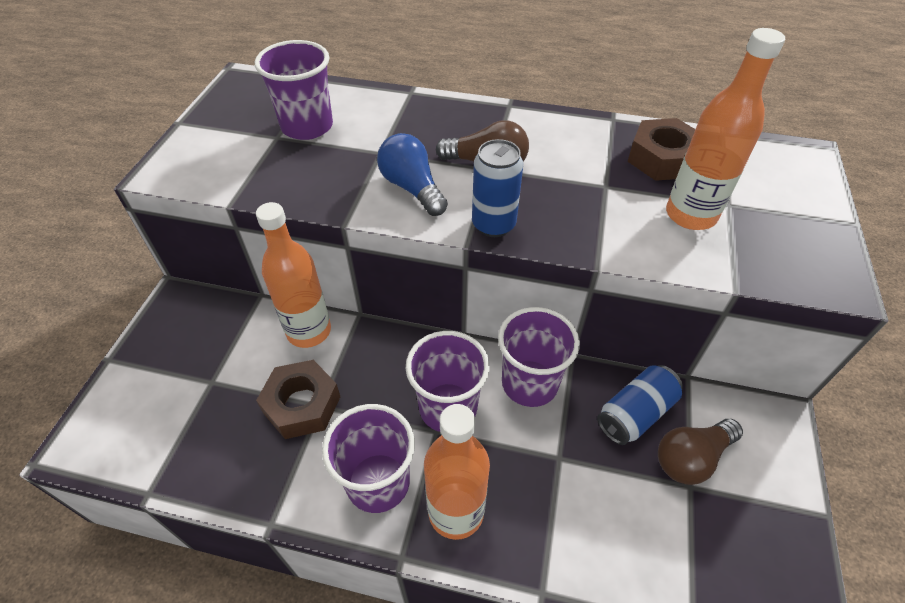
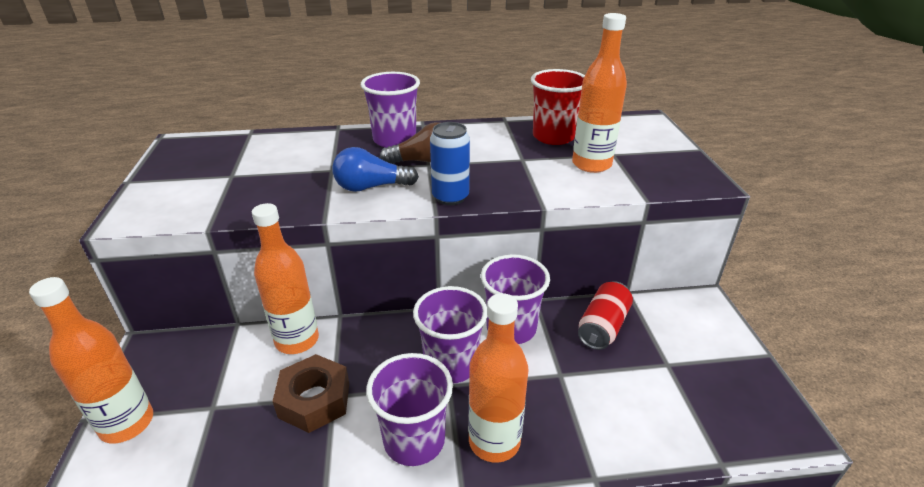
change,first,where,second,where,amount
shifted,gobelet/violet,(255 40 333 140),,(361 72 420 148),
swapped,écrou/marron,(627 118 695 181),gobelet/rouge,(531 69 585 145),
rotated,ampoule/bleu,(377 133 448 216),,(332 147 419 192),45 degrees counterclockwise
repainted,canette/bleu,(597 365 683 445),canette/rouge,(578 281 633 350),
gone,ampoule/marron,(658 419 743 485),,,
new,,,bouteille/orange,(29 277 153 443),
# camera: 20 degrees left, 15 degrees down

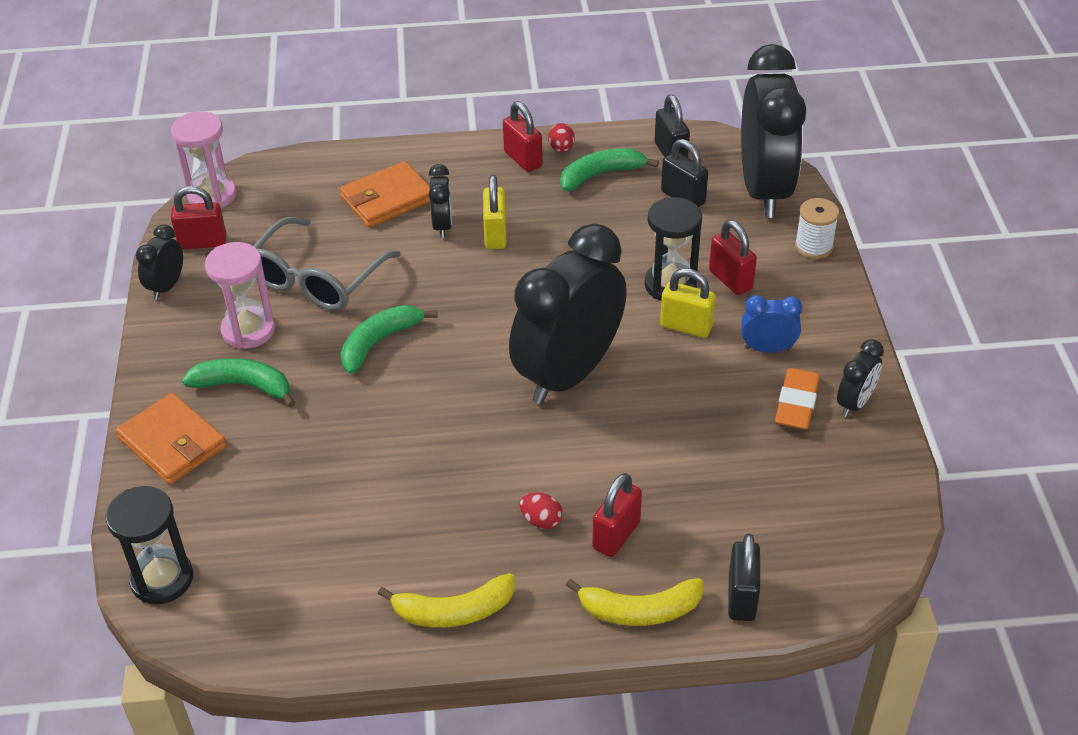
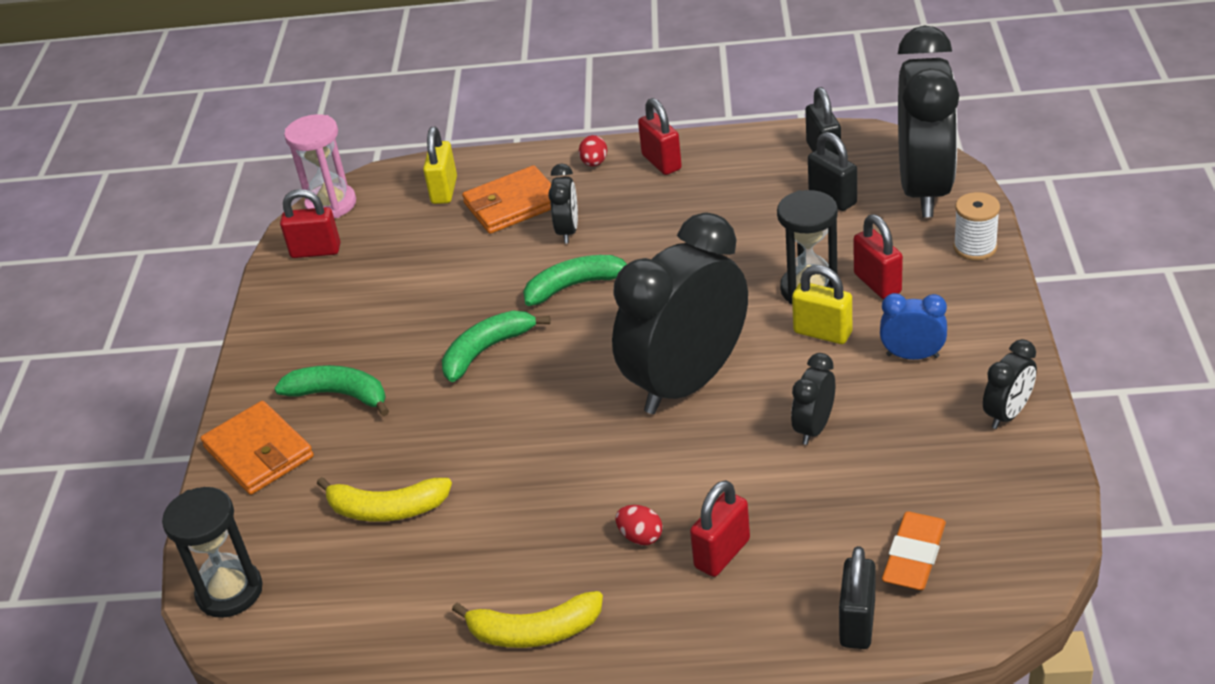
change,first,where,second,where,amount
shifted,œuf/rouge,(548 123 575 153),,(579 135 607 166),
shifted,banane/vert,(560 148 659 191),,(523 255 627 306),
shifted,cadenas/jaune,(483 175 507 249),,(423 127 457 204),
gone,lunettes/gris,(254 217 401 311),,,
shifted,réveil/noir,(136 224 183 300),,(791 353 835 445),
gone,sablier/rose,(205 242 275 349),,,
shifted,gomme/orange,(775 368 820 430),,(882 512 946 590),
shifted,banane/jaune,(566 578 704 626),,(317 477 452 522),
# camera: 10 degrees right, 5 degrees down

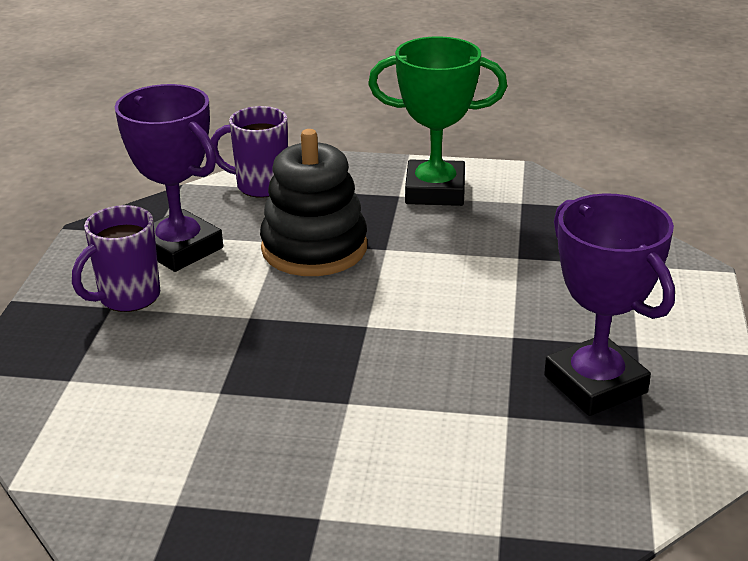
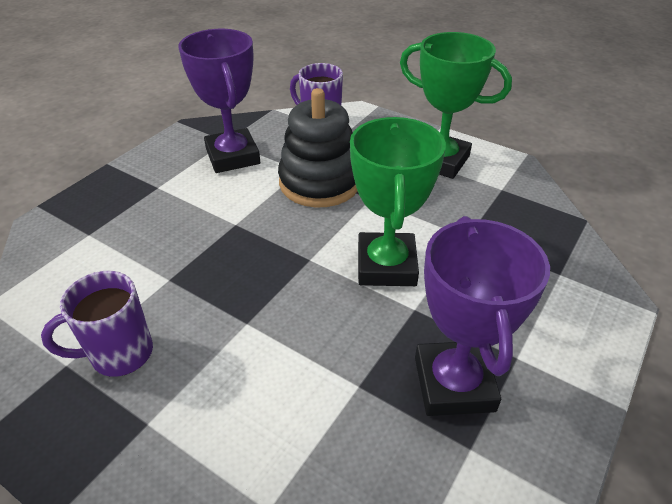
change,first,where,second,where,amount
shifted,tasse/violet,(72 205 160 312),,(41 271 153 377),
new,,,trophée/vert,(350 117 446 286),
# camera: 25 degrees right, 10 degrees up

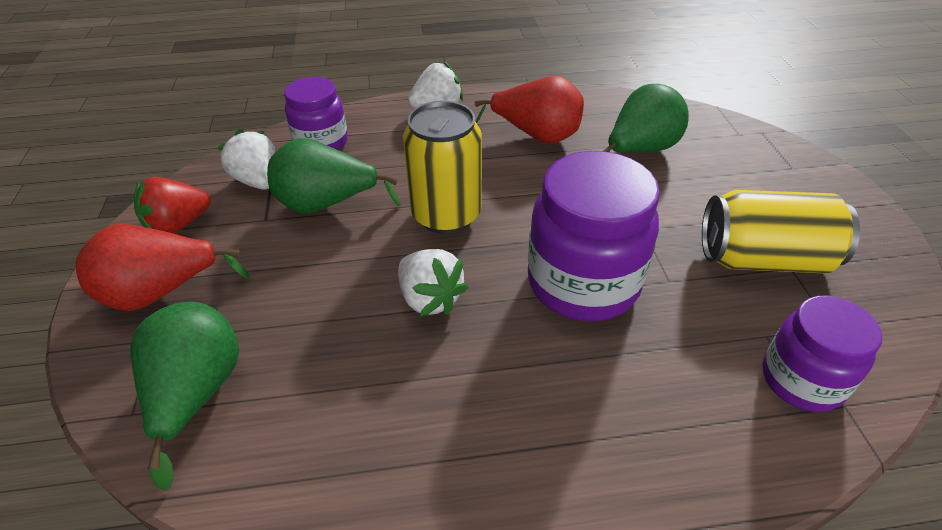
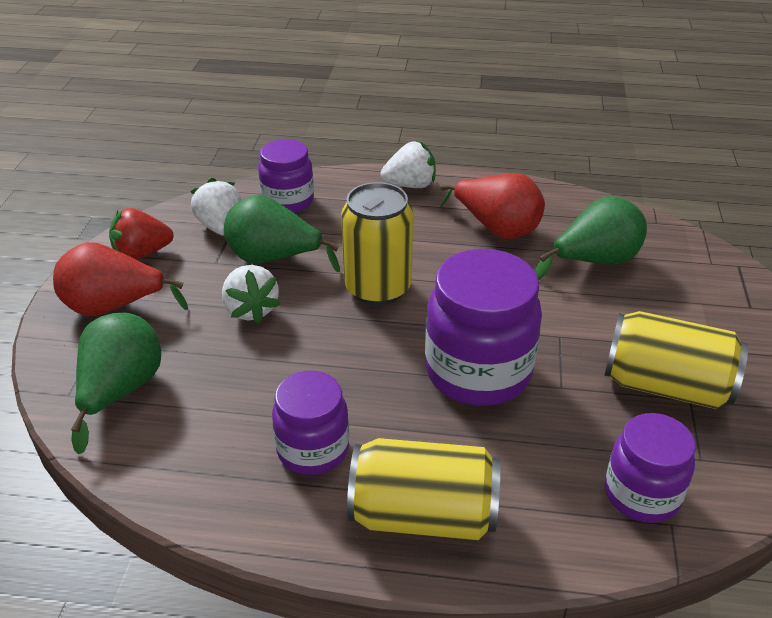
change,first,where,second,where,amount
shifted,fraise/blanc,(398 249 469 316),,(222 265 281 324),
new,,,bocal/violet,(272 371 349 475),
new,,,canette/jaune,(347 438 500 541),
# camera: 15 degrees right, 5 degrees down

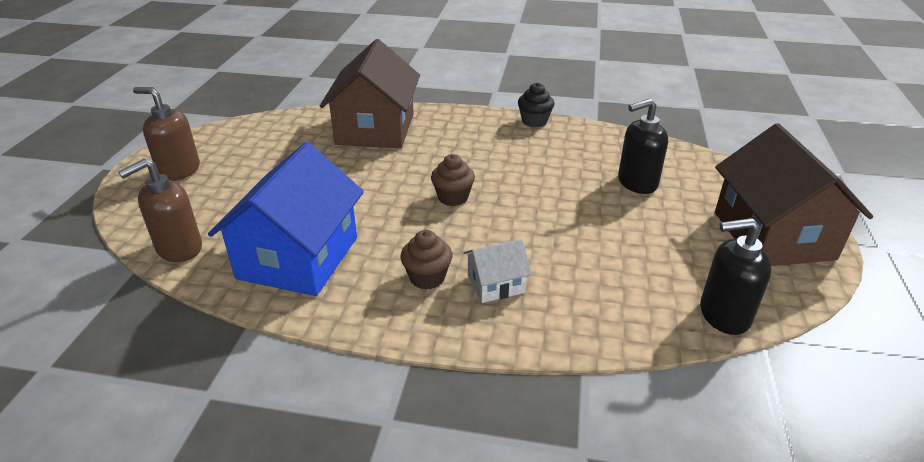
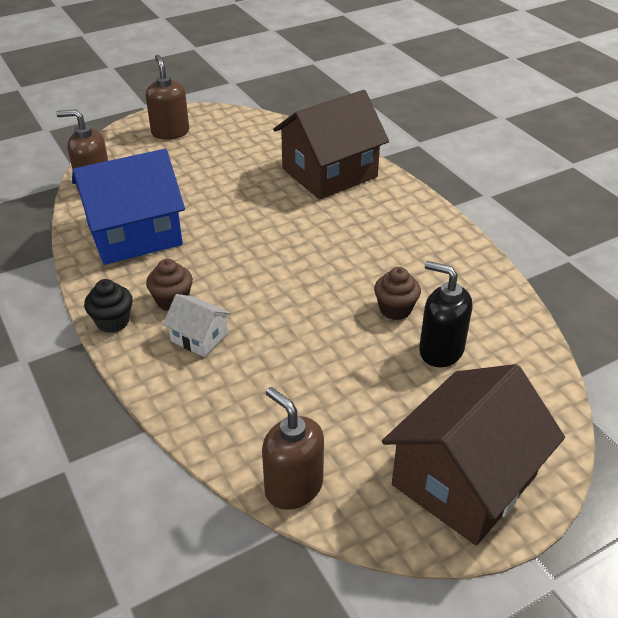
change,first,where,second,where,amount
shifted,muffin/noir,(518 83 555 127),,(84 279 133 333),
shifted,muffin/marron,(431 154 475 206),,(374 267 421 320),
repainted,distributeur de savon/noir,(700 218 772 335),distributeur de savon/marron,(262 387 324 510),
# camera: 50 degrees right, 5 degrees up

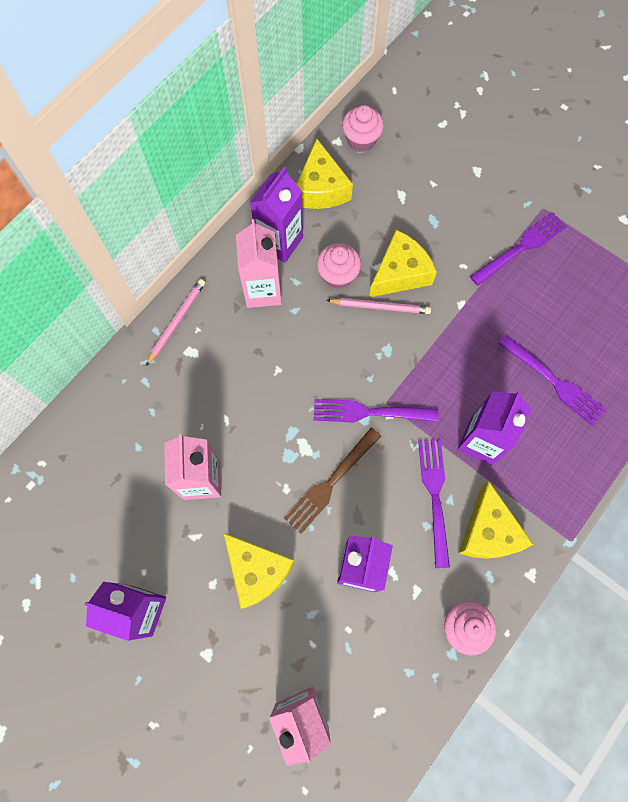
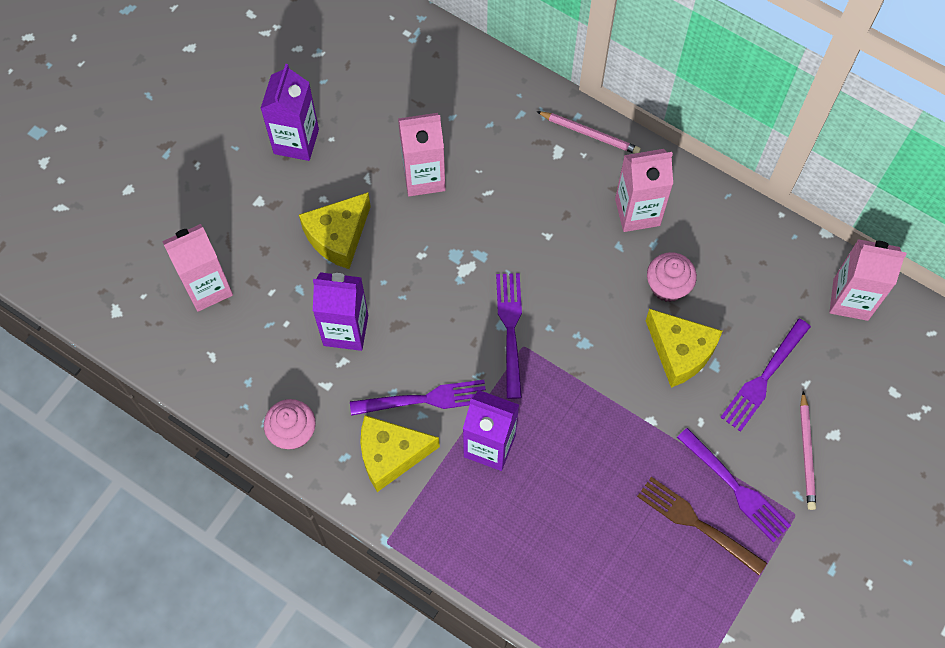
change,first,where,second,where,amount
swapped,muffin/rose,(342 105 384 152),brique de lait/rose,(829 239 907 321),
gone,fromage/jaune,(296 139 353 209),,,
gone,brique de lait/violet,(250 167 303 263),,,
shifted,crayon/rose,(326 298 431 314),,(800 391 816 510),
shifted,fourchette/violet,(498 335 607 426),,(720 318 811 432),
shifted,fourchette/marron,(284 428 381 534),,(637 477 767 575),
# camera: 85 degrees right, 5 degrees down

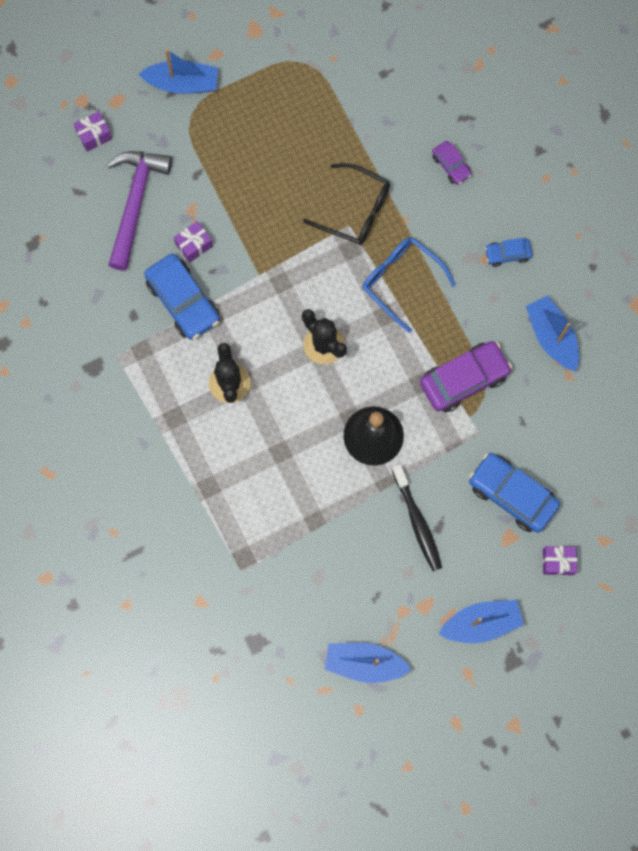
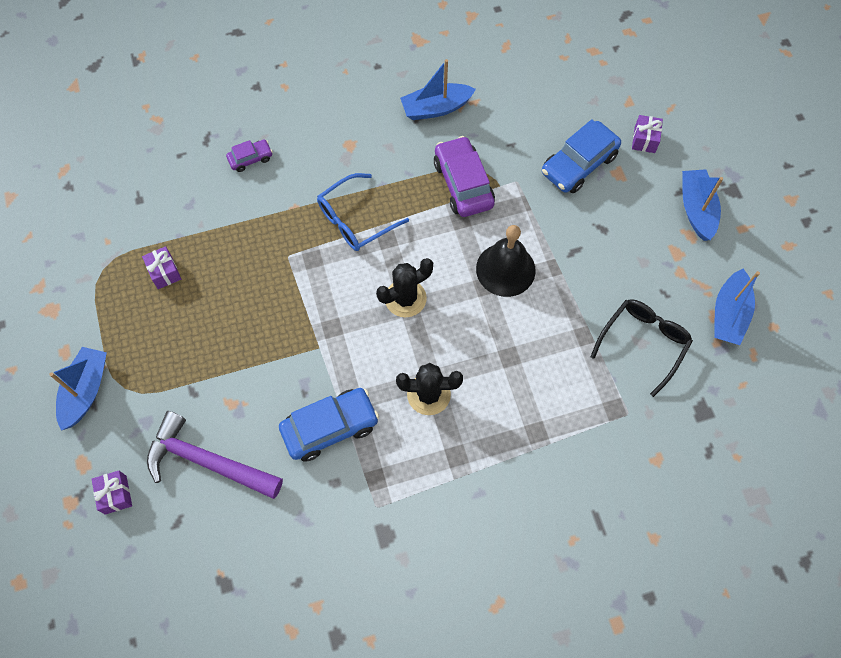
change,first,where,second,where,amount
shifted,lunettes/noir,(303 163 390 245),,(590 299 693 397),
shifted,cadeau/violet,(174 221 213 263),,(142 246 181 289),
gone,voiture/bleu,(485 238 532 267),,,
gone,brosse à dents/noir,(392 465 442 571),,,
# camera: 80 degrees left, 10 degrees down

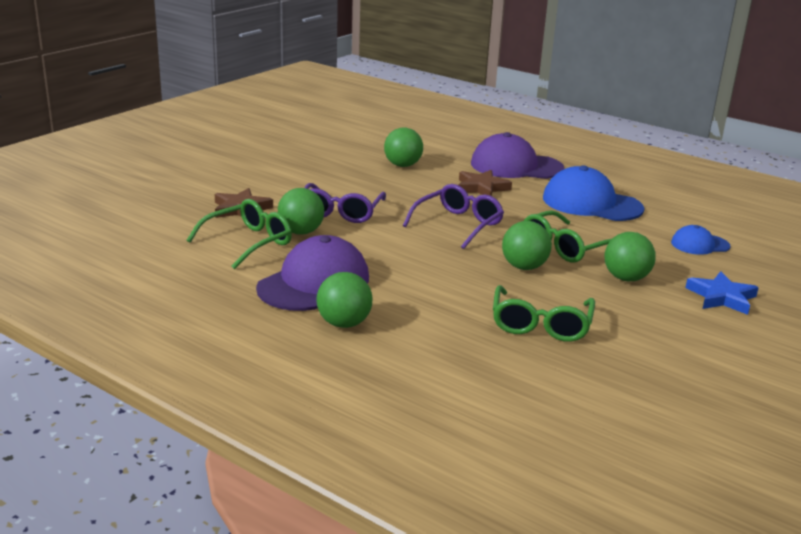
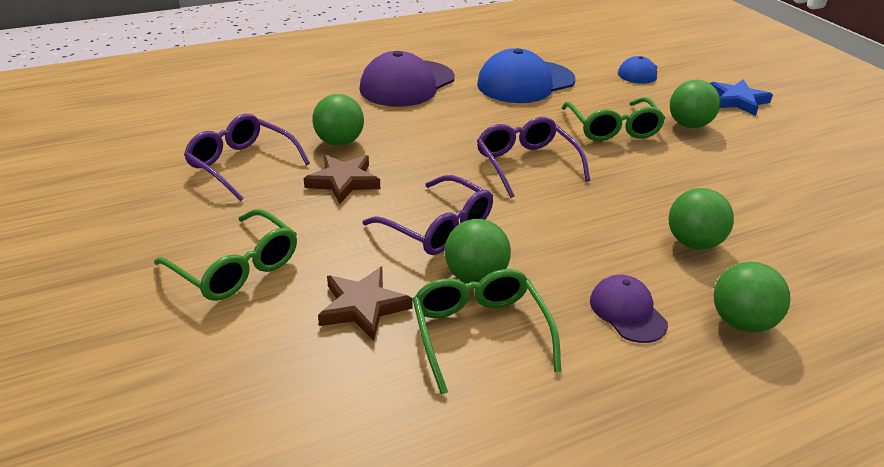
change,first,where,second,where,amount
shifted,étoile/marron,(458 170 512 196),,(304 155 380 204),
shifted,balle/vert,(502 221 552 270),,(668 188 734 250),
scaled,casquette/violet,(256 235 369 311),,(590 275 668 343),x0.53
shifted,lunettes/vert,(493 285 595 342),,(154 209 297 301),
new,,,lunettes/violet,(184 114 310 201),
# camera: 60 degrees left, 10 degrees up

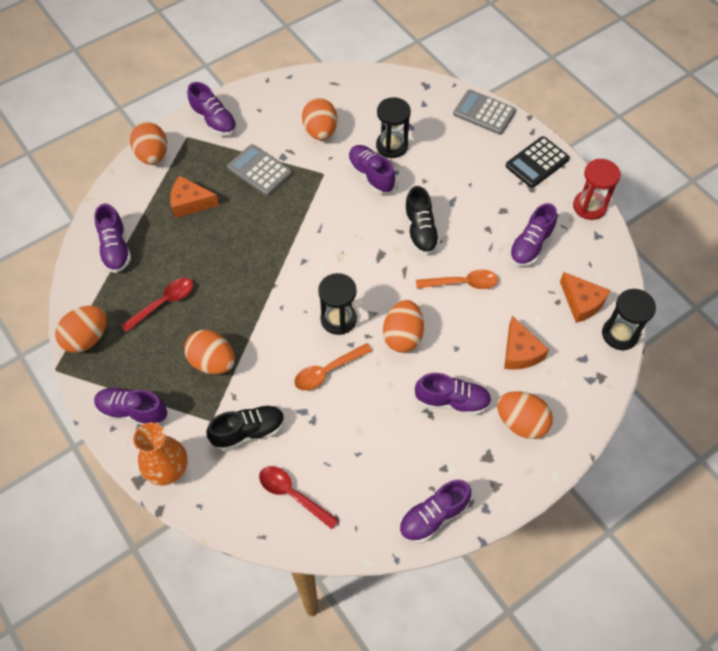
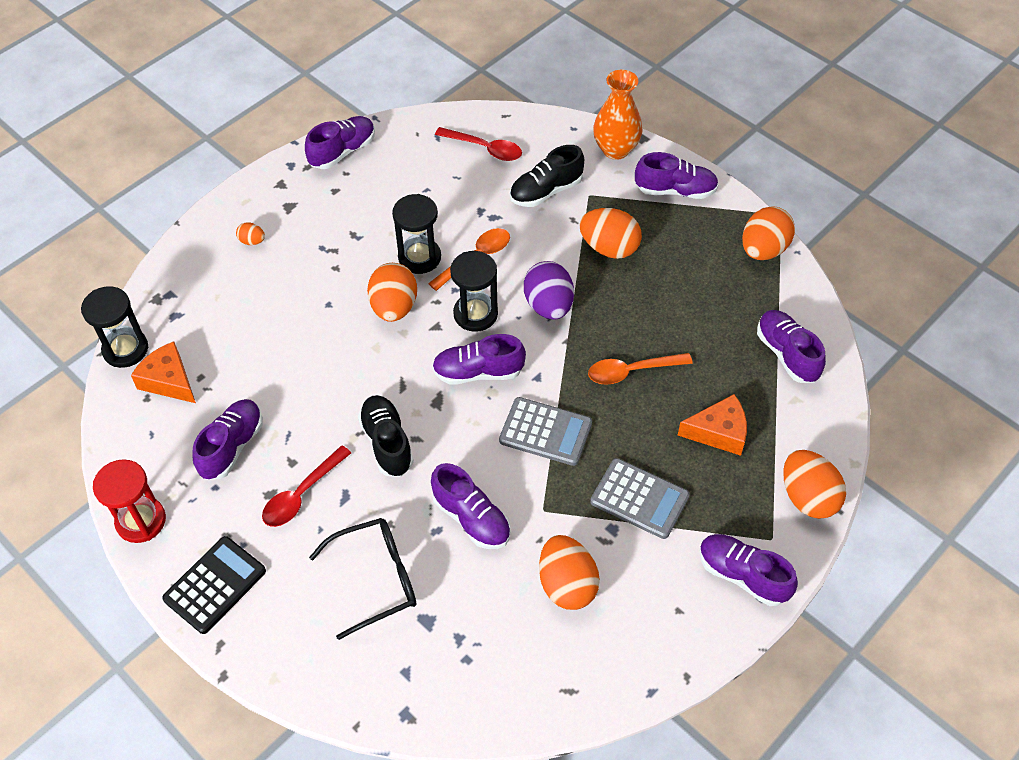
change,first,where,second,where,amount
shifted,calculatrice/gris,(453 90 516 135),,(499 397 592 466),
shifted,sablier/noir,(376 97 411 158),,(392 194 441 274),
shifted,cuillère/orange,(416 270 498 289),,(588 353 693 385),
shifted,cuillère/rouge,(121 278 193 333),,(262 445 351 527),
gone,fromage/orange,(504 316 549 370),,,
shifted,chaussure/violet,(415 373 492 415),,(432 334 526 385),
scaled,œuf/orange,(497 391 553 439),,(236 222 265 245),x0.48
new,,,œuf/violet,(524 261 574 320),
new,,,lunettes/noir,(309 518 416 640),
# camera: 170 degrees right, 5 degrees down

